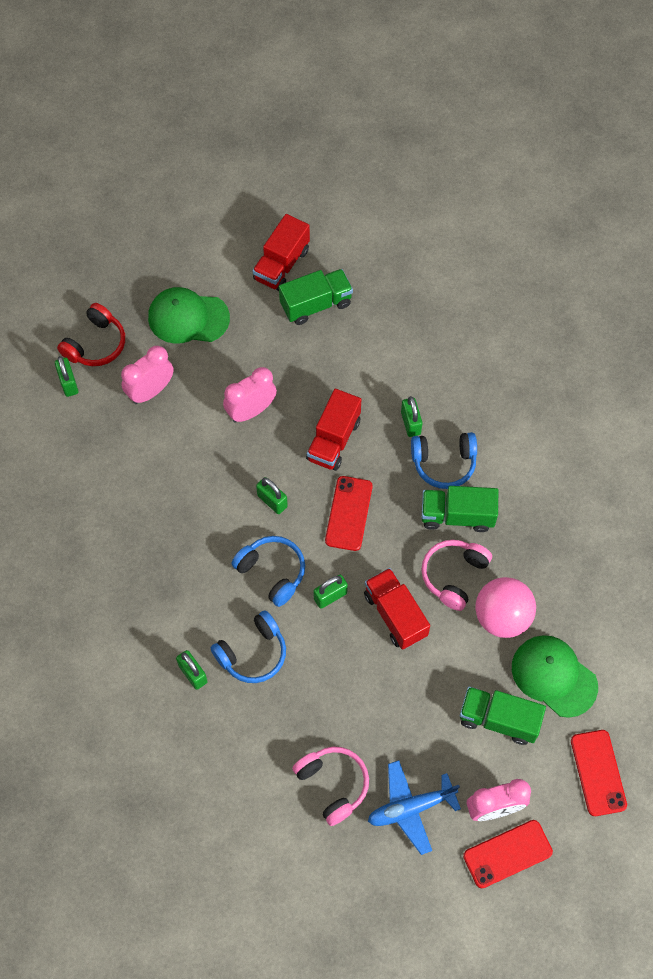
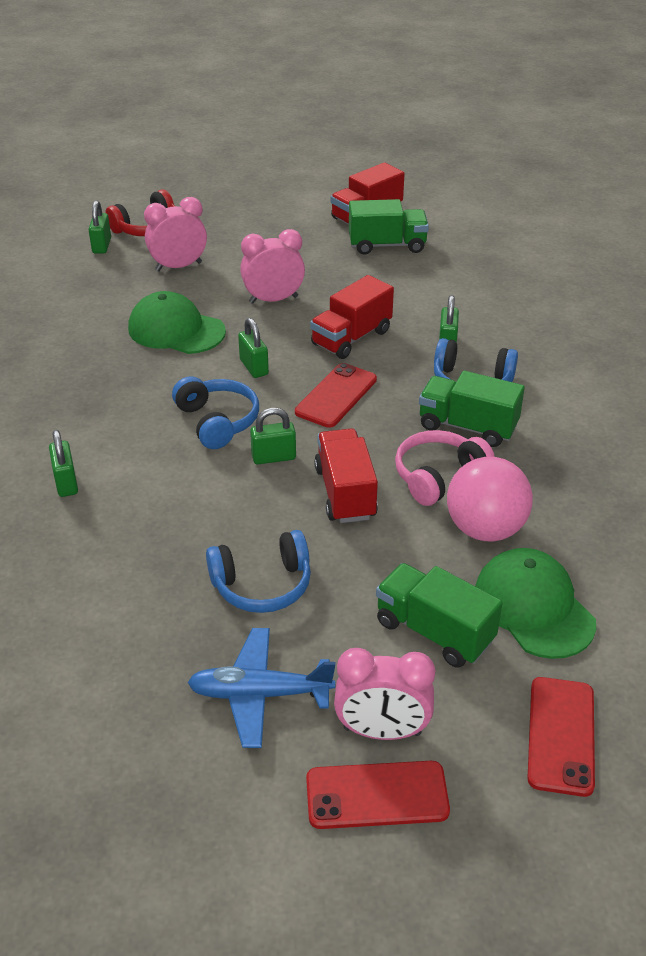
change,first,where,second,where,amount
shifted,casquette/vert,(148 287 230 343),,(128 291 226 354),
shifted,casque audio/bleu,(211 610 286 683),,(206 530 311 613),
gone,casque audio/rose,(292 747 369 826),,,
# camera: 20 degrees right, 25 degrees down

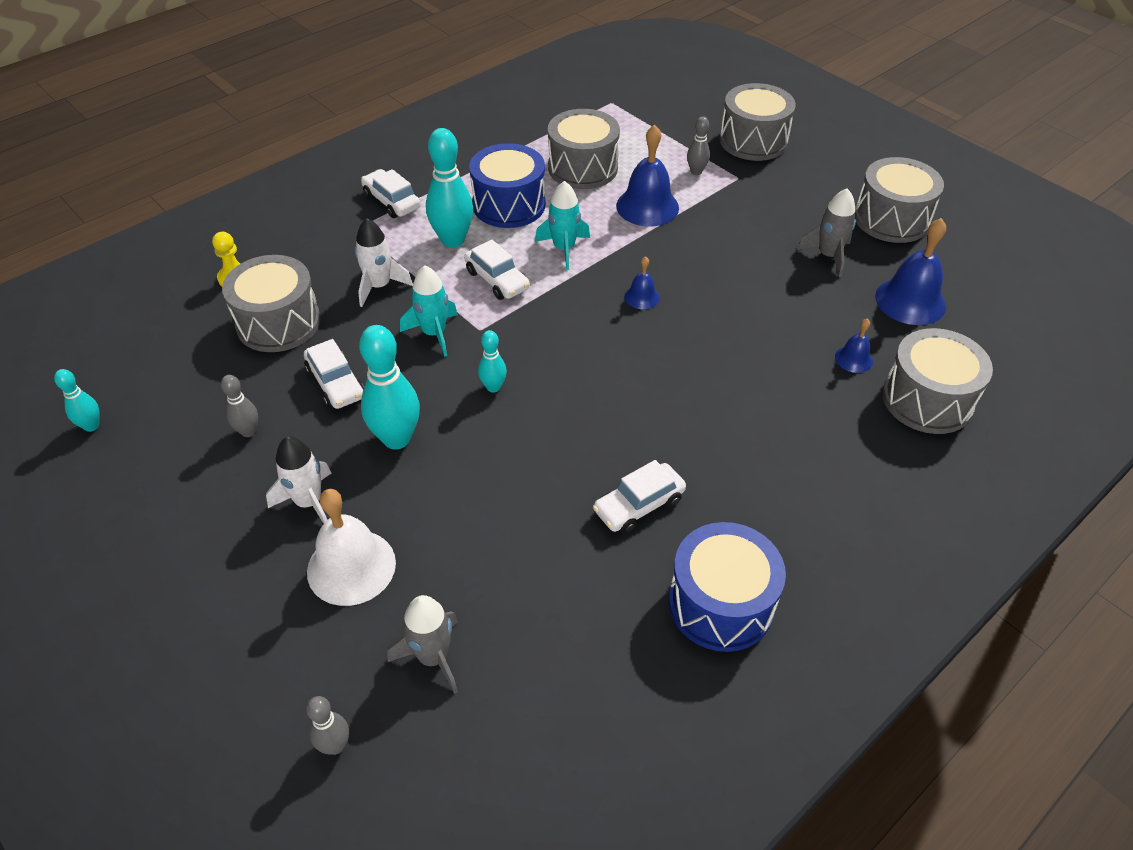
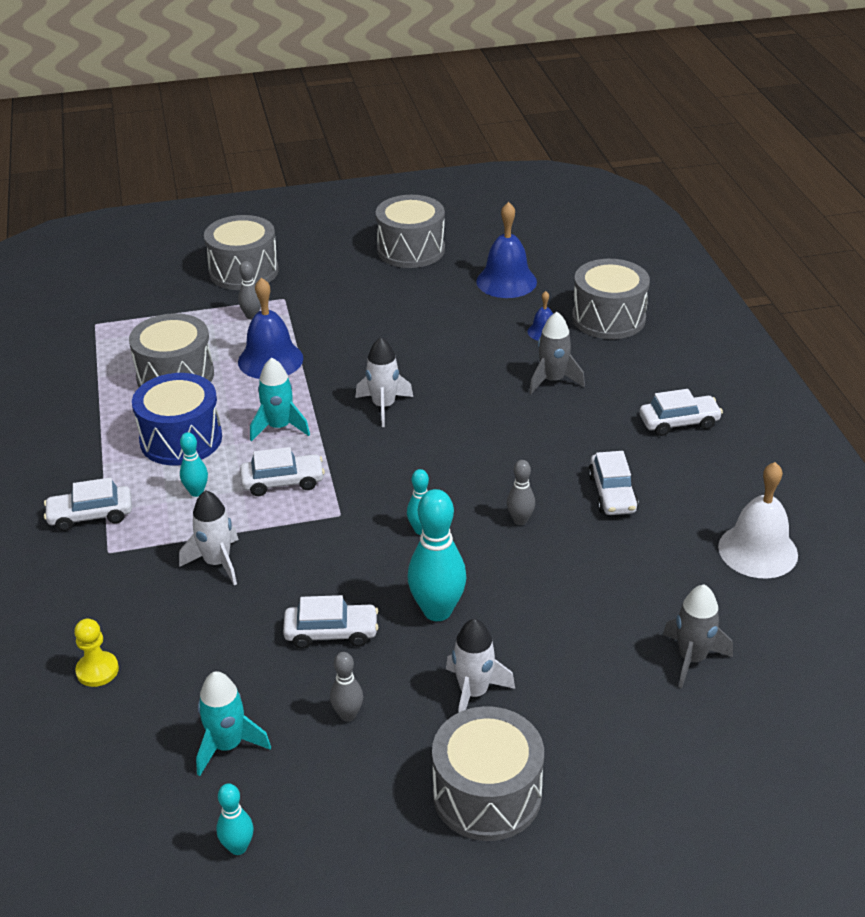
change,first,where,second,where,amount
scaled,quille/turquoise,(426 128 474 248),,(180 432 208 497),x0.53
shifted,fusée/gris,(797 188 856 277),,(529 312 585 394),
shifted,tambour/gris,(222 255 321 352),,(432 706 544 841),
swapped,cloche/bleu,(624 256 660 309),fusée/blanc,(355 337 413 427),
shifted,fusée/turquoise,(400 265 458 357),,(196 671 271 776),
shifted,cloche/blanc,(307 489 396 606),,(718 462 798 578),
gone,tambour/bleu,(669 522 786 652),,,
shifted,quille/gris,(306 696 349 755),,(507 460 535 525),
new,,,voiture/blanc,(640 389 723 436),
# camera: 60 degrees left, 10 degrees down

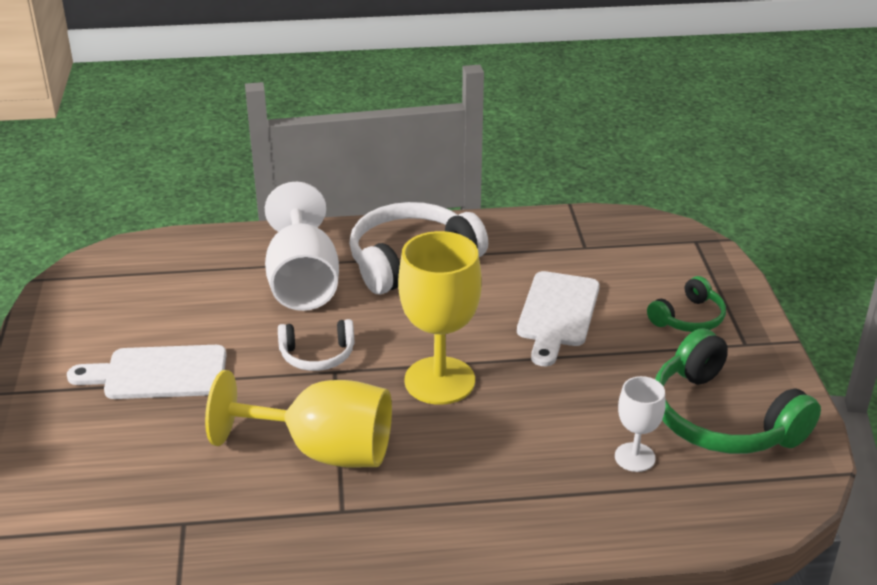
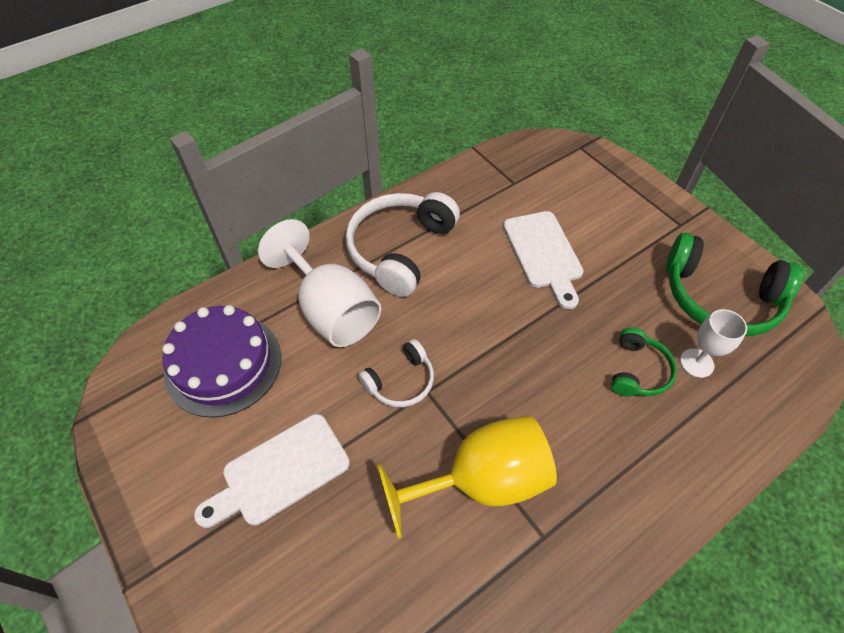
change,first,where,second,where,amount
gone,verre à pied/jaune,(398 231 482 405),,,
shifted,casque audio/vert,(647 276 726 332),,(611 328 677 396),
new,,,gâteau/violet,(162 305 281 418),
# camera: 30 degrees left, 20 degrees up

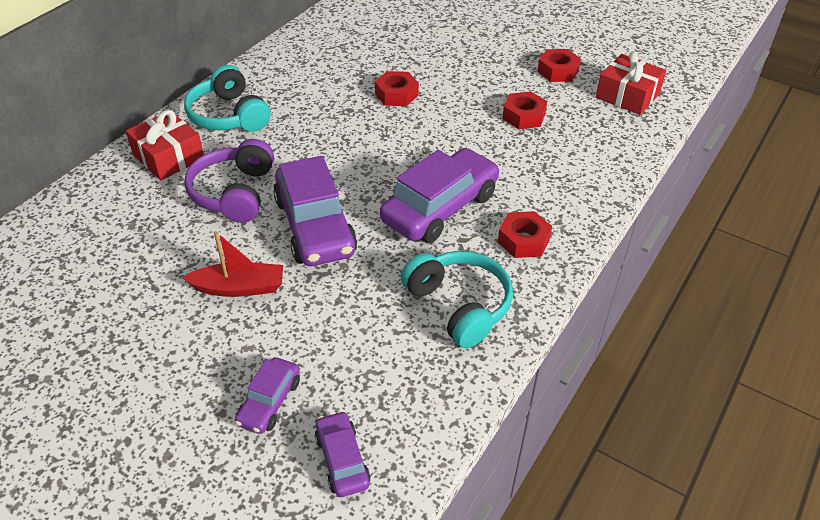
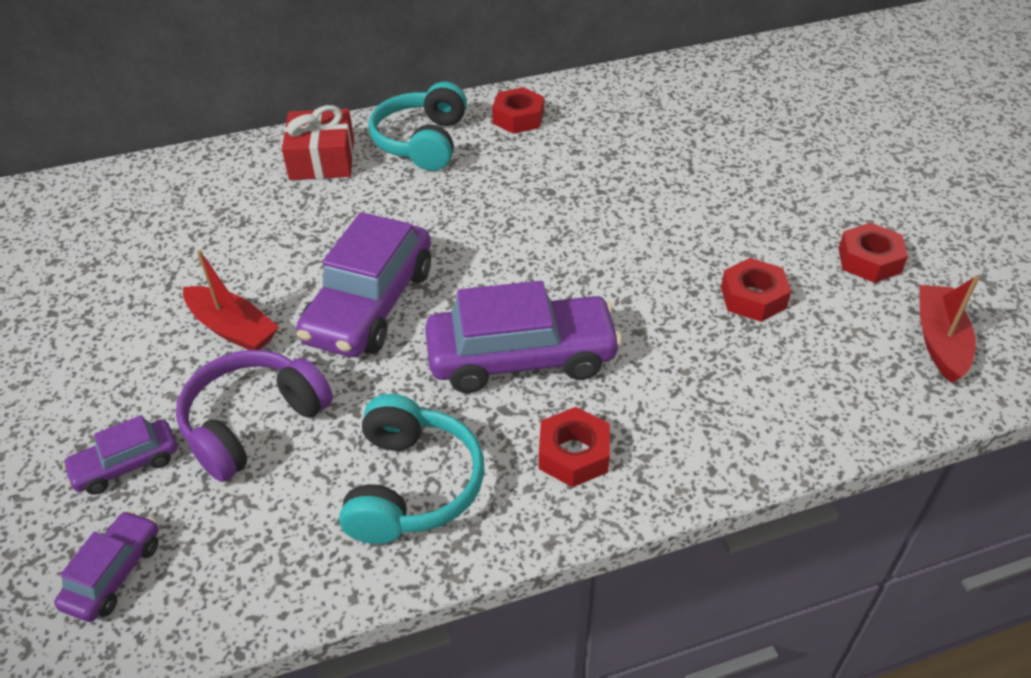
change,first,where,second,where,amount
swapped,cadeau/rouge,(596 51 666 115),bateau/rouge,(919 276 979 383),
shifted,écrou/rouge,(375 71 419 106),,(492 87 544 134),
shifted,casque audio/violet,(184 139 274 223),,(176 350 333 482),
# camera: 40 degrees right, 0 degrees up

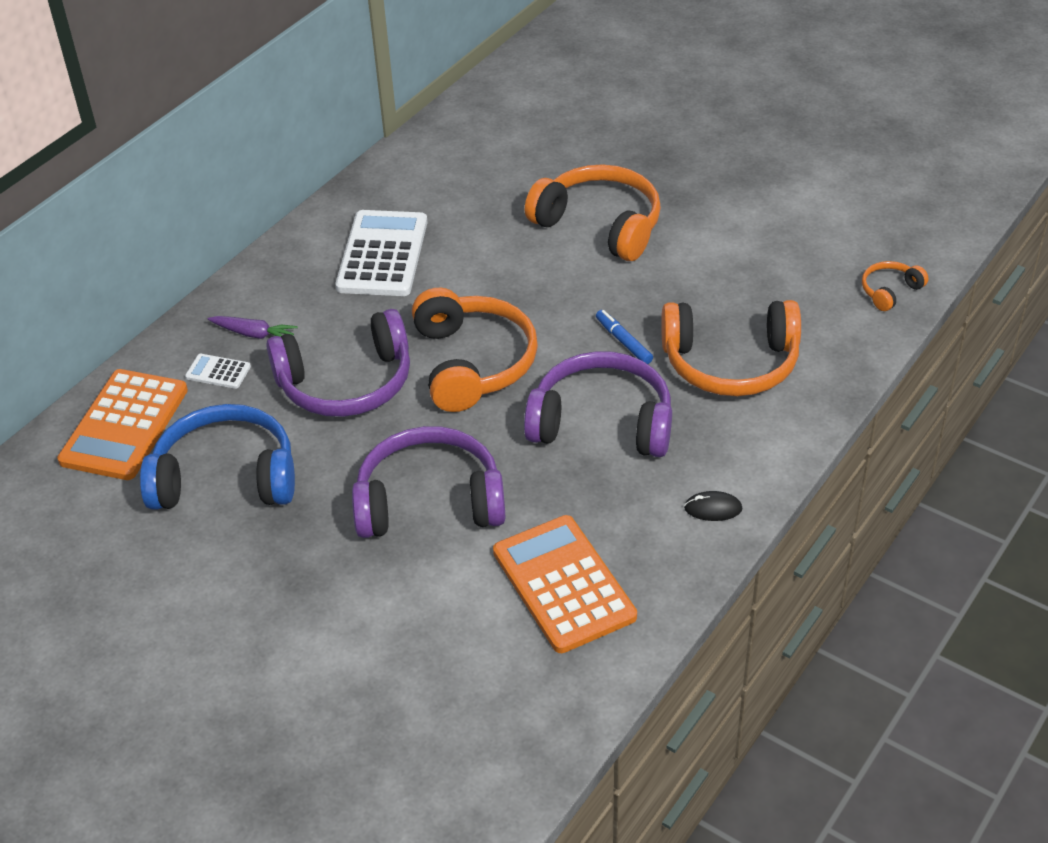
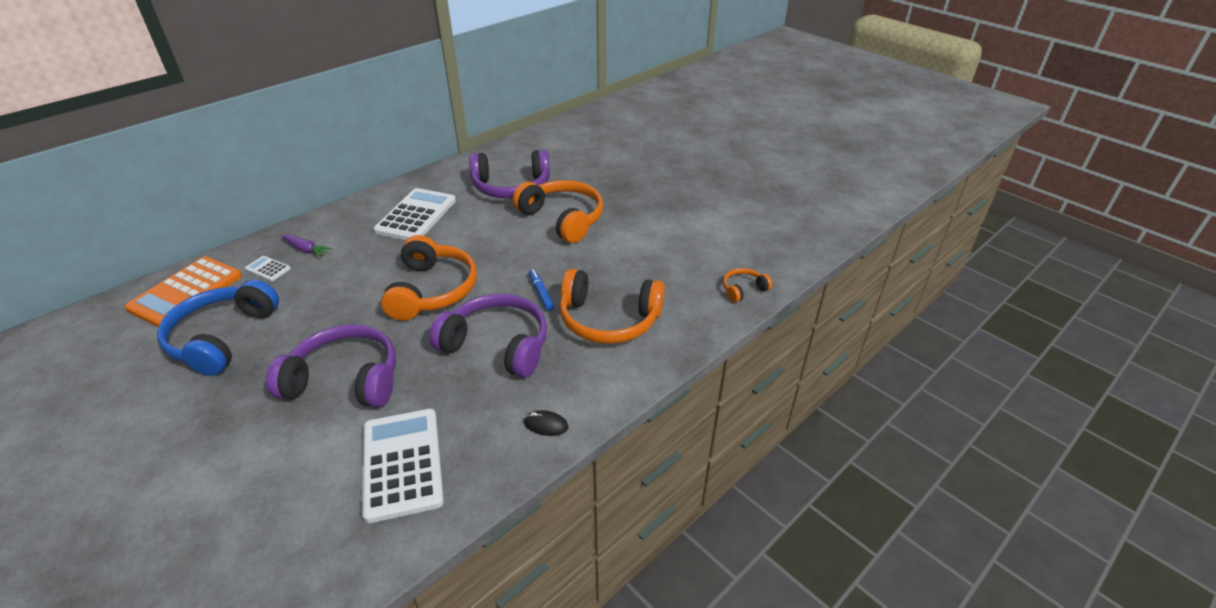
change,first,where,second,where,amount
shifted,casque audio/violet,(266 309 410 417),,(469 150 550 198),
rotated,casque audio/bleu,(140 404 295 510),,(157 279 279 376),90 degrees counterclockwise
repainted,calculatrice/orange,(493 515 637 653),calculatrice/blanc,(362 409 444 523),
# camera: 10 degrees right, 5 degrees down

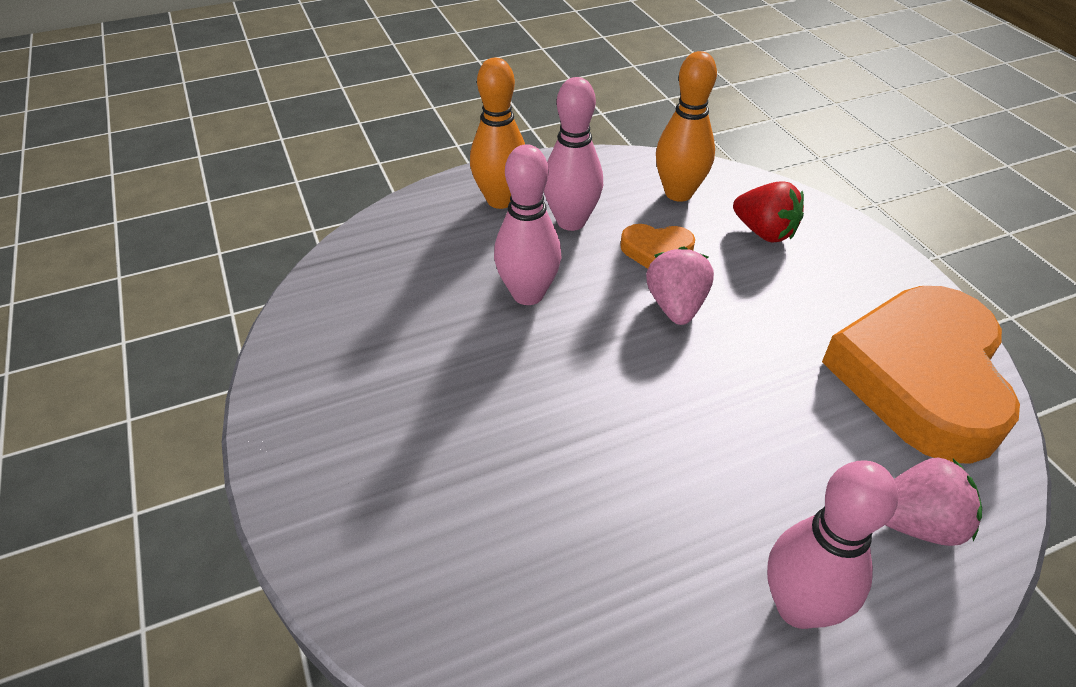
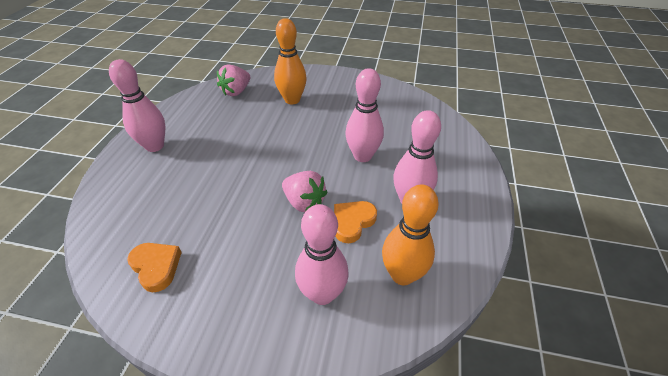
change,first,where,second,where,amount
shifted,quille/orange,(470 58 525 209),,(274 18 307 104),
swapped,fraise/rouge,(733 181 804 243),quille/rose,(295 204 349 305),
scaled,cœur/orange,(822 286 1020 464),,(127 243 182 292),x0.43
shifted,fraise/rose,(885 458 982 546),,(217 64 250 96),
# camera: 125 degrees right, 0 degrees up

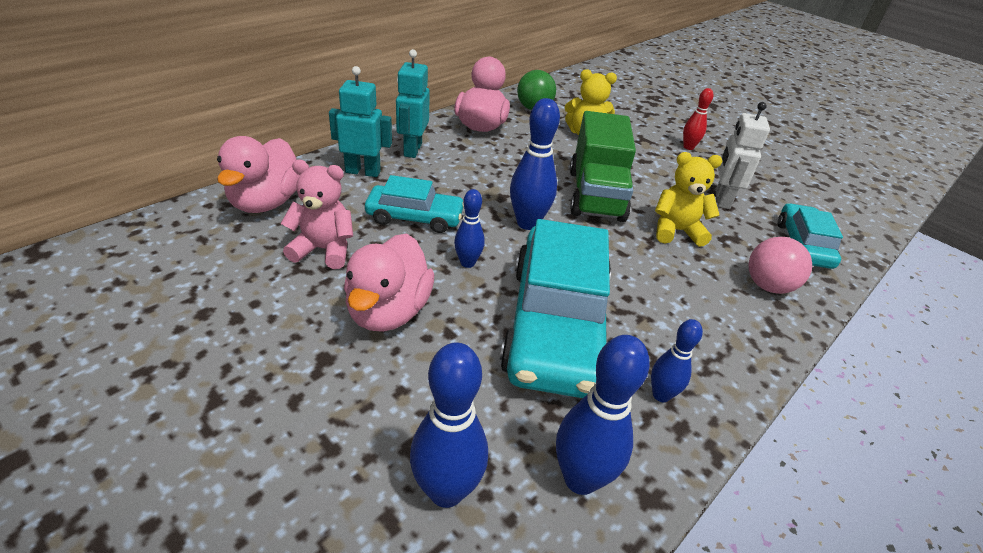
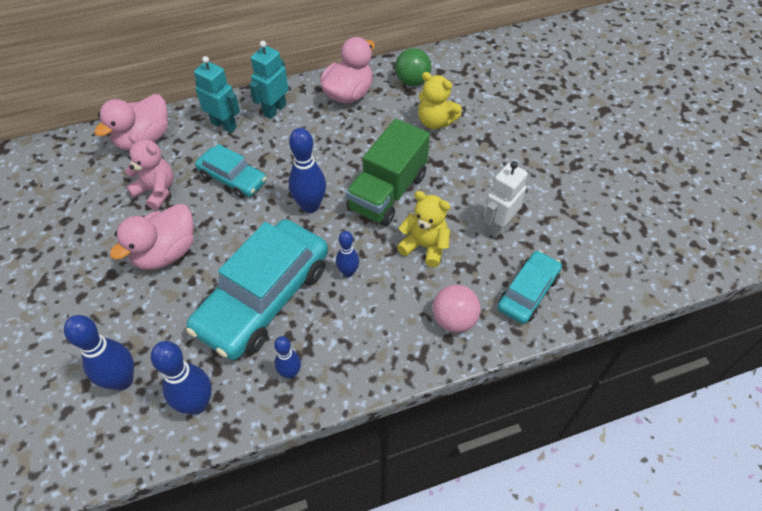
change,first,where,second,where,amount
gone,quille/rouge,(683 88 714 150),,,
shifted,quille/bleu,(454 189 485 268),,(336 231 359 277),
# camera: 30 degrees right, 15 degrees up

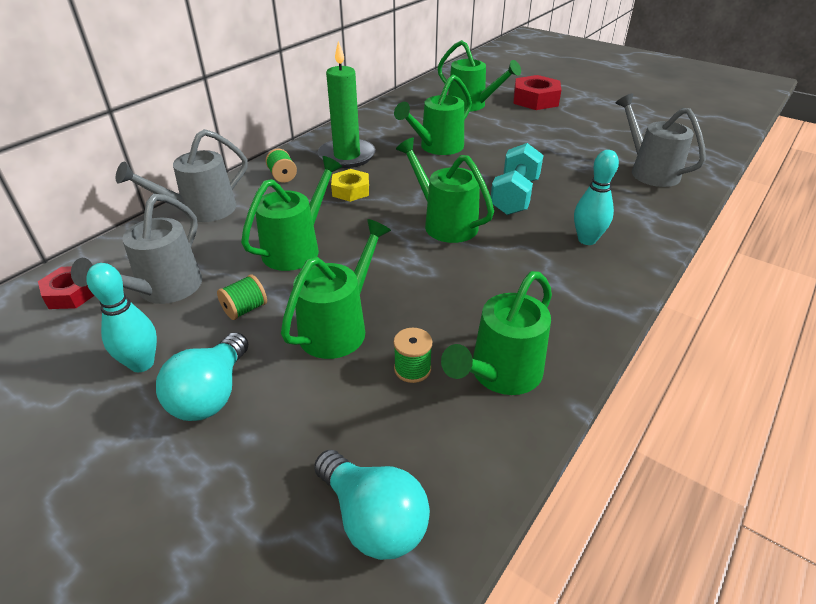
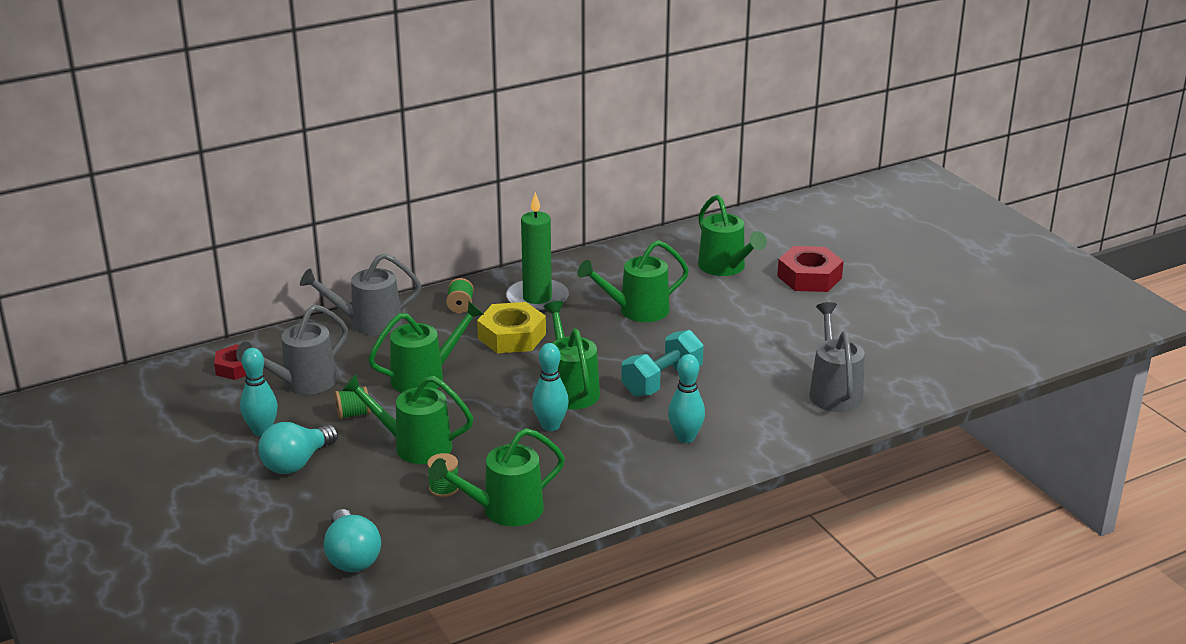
change,first,where,second,where,amount
scaled,écrou/jaune,(331 169 369 202),,(477 302 546 353),x1.59
rotated,arrosoir/vert,(281 219 391 359),,(342 374 473 464),135 degrees counterclockwise
new,,,quille/turquoise,(532 343 569 431),
# camera: 25 degrees right, 10 degrees down

